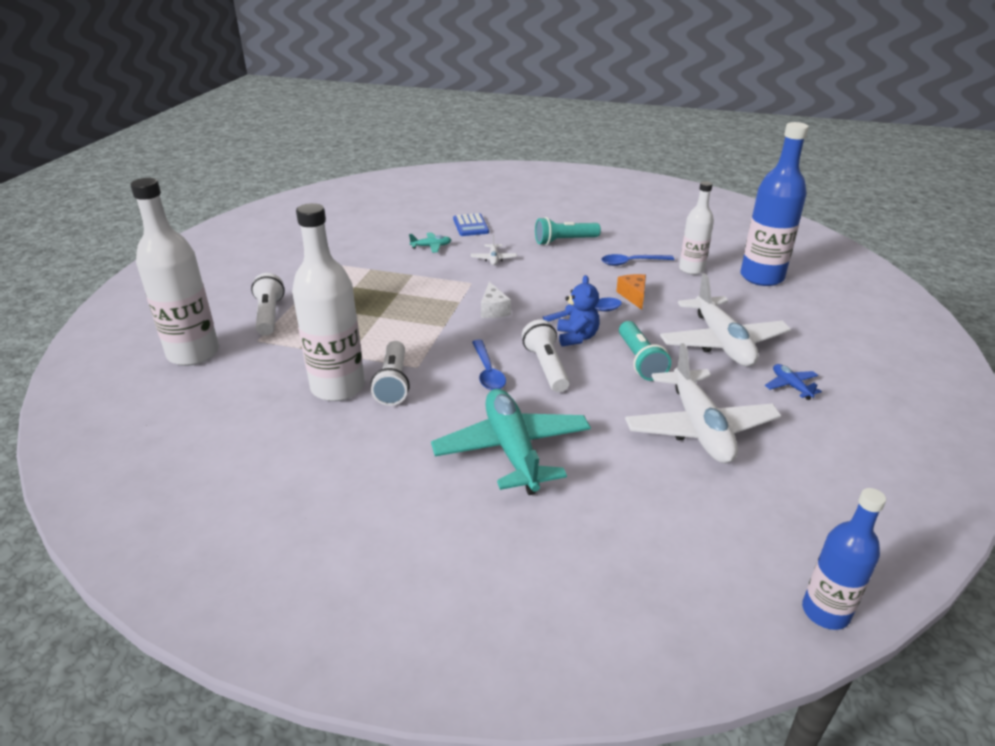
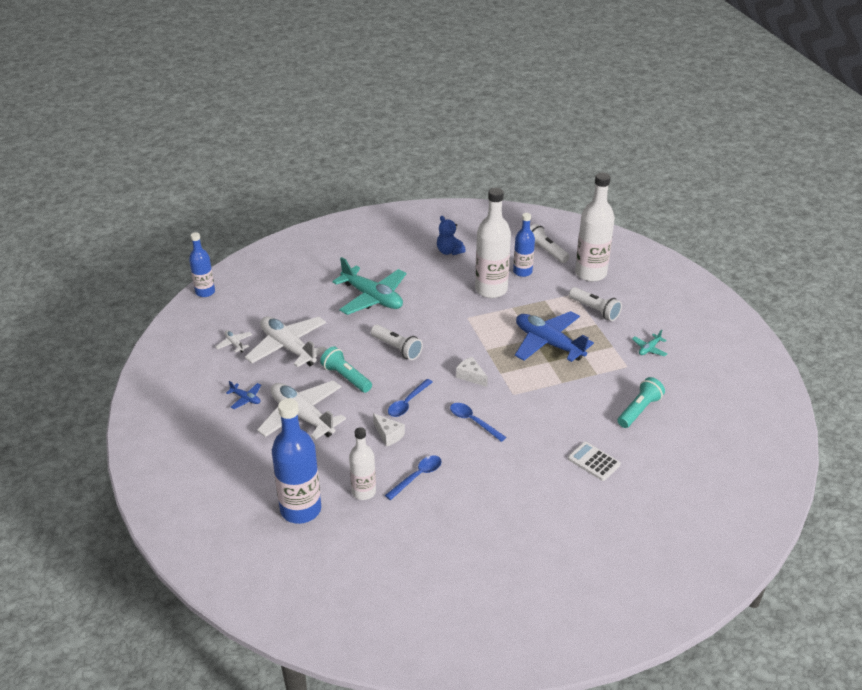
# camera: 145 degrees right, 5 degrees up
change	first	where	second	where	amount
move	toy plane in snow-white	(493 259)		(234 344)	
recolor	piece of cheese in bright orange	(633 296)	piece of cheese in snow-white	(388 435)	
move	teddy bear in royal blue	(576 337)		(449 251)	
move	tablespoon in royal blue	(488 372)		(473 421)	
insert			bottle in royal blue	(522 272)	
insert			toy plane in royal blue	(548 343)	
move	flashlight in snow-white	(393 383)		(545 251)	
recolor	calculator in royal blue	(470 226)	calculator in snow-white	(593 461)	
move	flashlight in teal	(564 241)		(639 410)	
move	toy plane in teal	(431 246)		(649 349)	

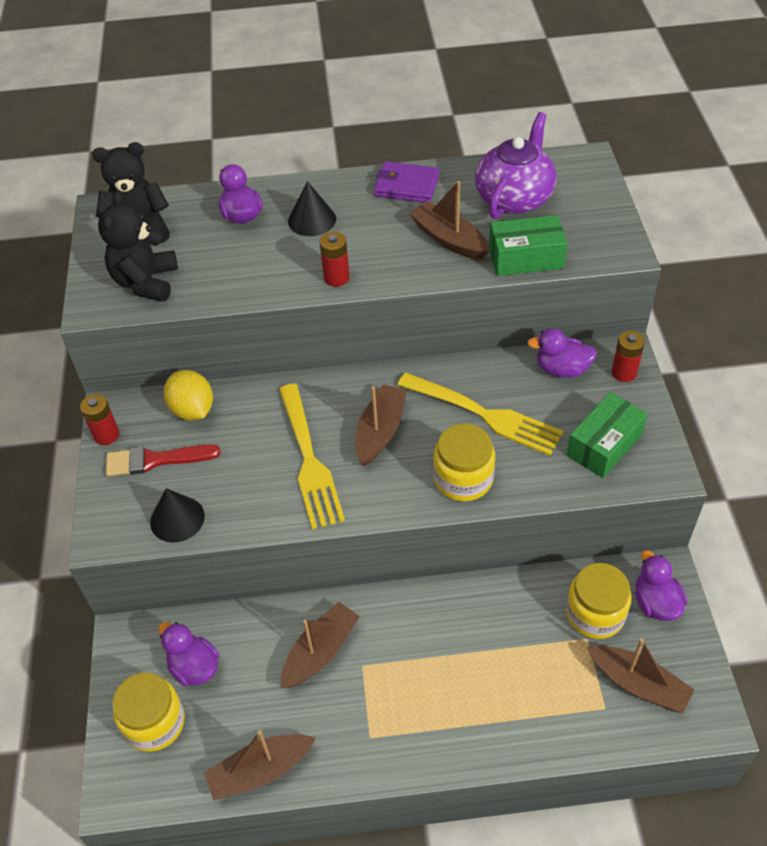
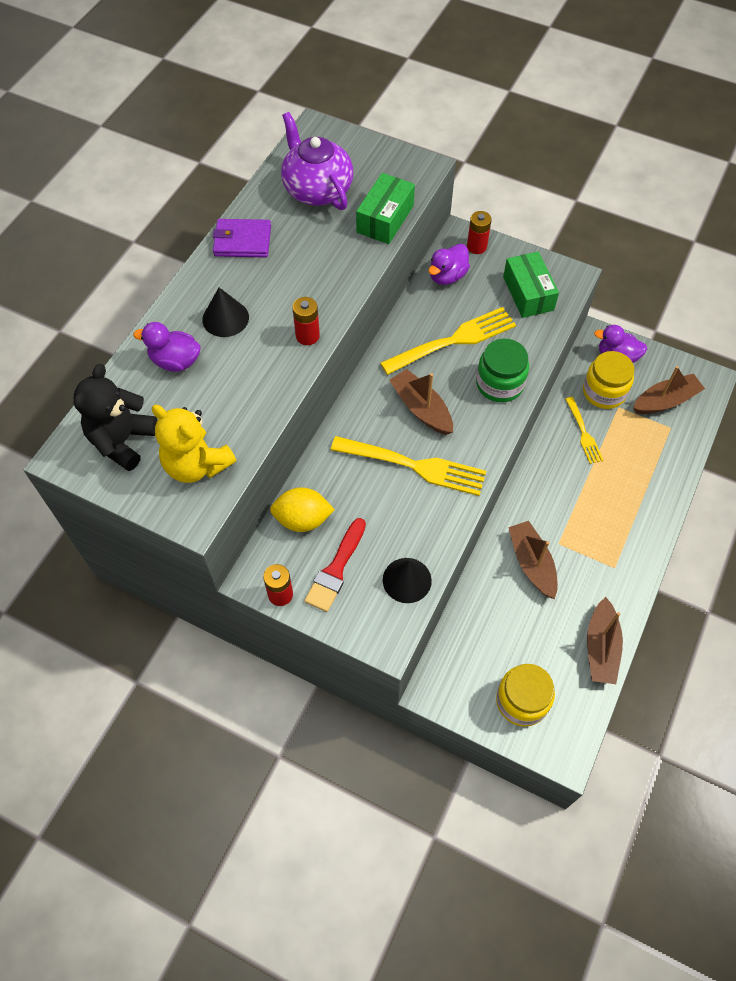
# camera: 60 degrees left, 10 degrees up
change	first	where	second	where	amount
recolor	teddy bear in ebony	(146 282)	teddy bear in golden	(197 465)	
rotate	billfold in violet	(406 185)		(242 241)	45 degrees clockwise
recolor	preserve jar in golden	(463 478)	preserve jar in leaf-green	(499 384)	
insert			dinner fork in golden	(583 433)	
delete	toy duck in violet	(194 667)			
delete	toy boat in brown	(449 239)			

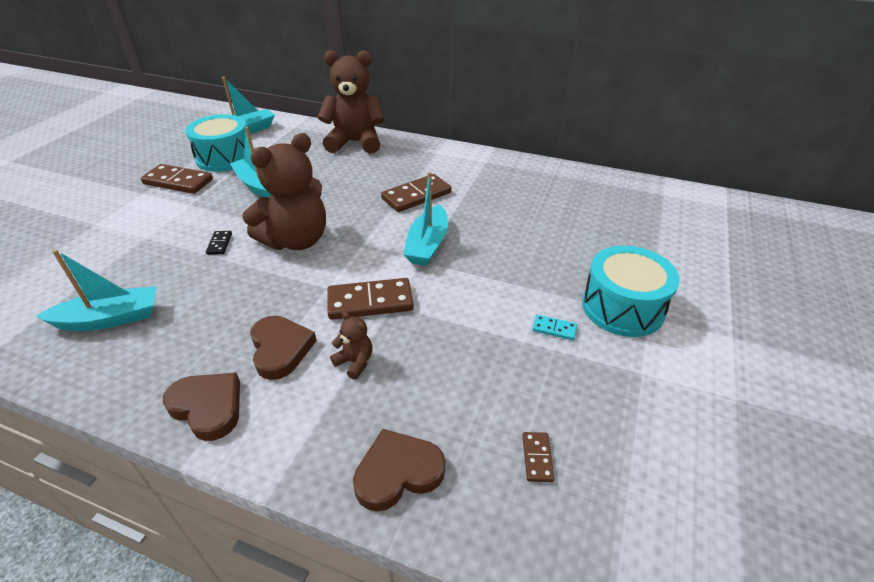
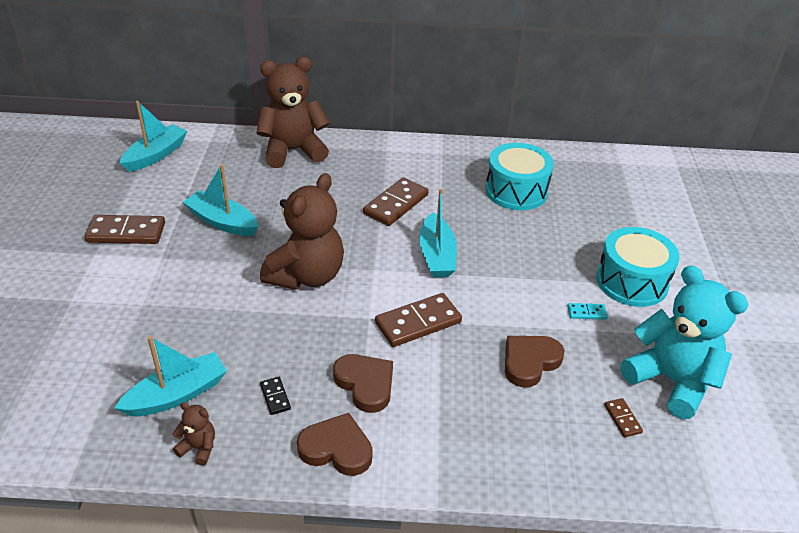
# camera: 20 degrees left, 0 degrees up
change	first	where	second	where	amount
move	teddy bear in brown	(355 362)		(198 448)	
move	domino in ebony	(219 244)		(275 397)	
move	snare drum in teal	(225 157)		(516 191)	
move	heart in brown	(398 472)		(530 362)	
insert			teddy bear in teal	(671 380)	

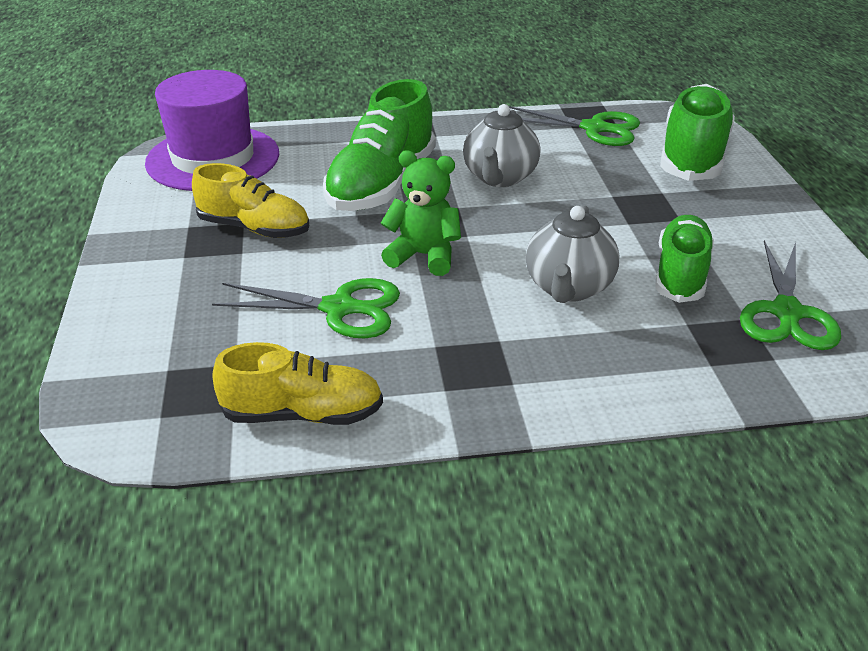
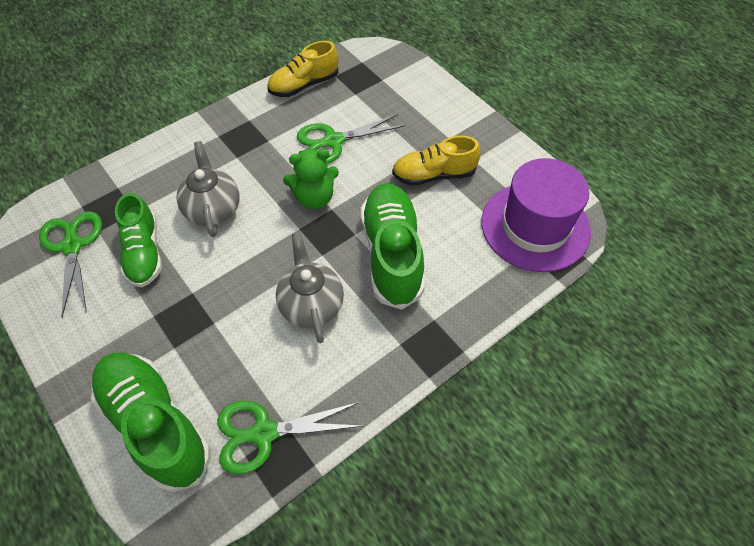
# camera: 150 degrees right, 20 degrees up
change	first	where	second	where	amount
rotate	shoe in leaf-green	(693 156)		(156 424)	150 degrees clockwise

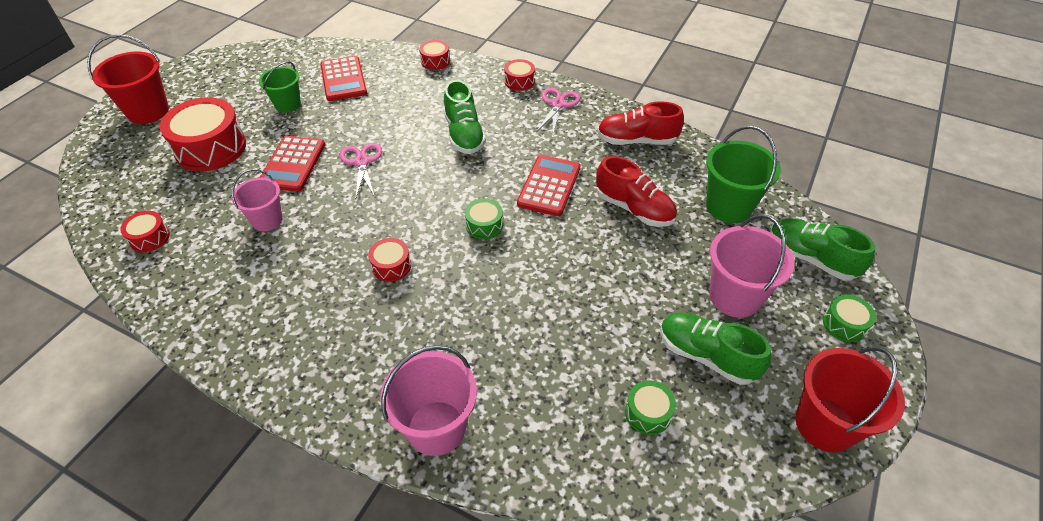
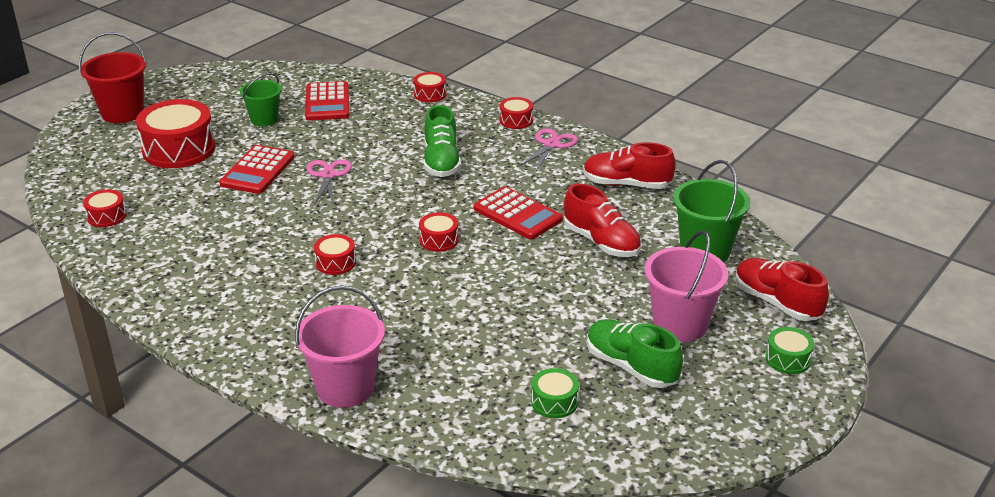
# camera: 10 degrees right, 15 degrees down
change	first	where	second	where	amount
recolor	snare drum in leaf-green	(484 225)	snare drum in red	(439 240)	
rotate	calculator in red	(549 186)		(517 214)	105 degrees clockwise
recolor	shoe in leaf-green	(811 258)	shoe in red	(776 303)	
delete	bucket in rose-pink	(267 220)			
delete	bucket in red	(825 424)			

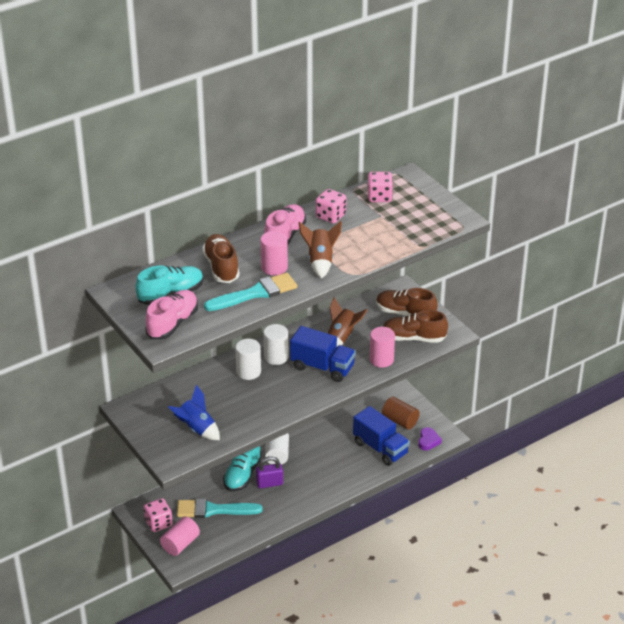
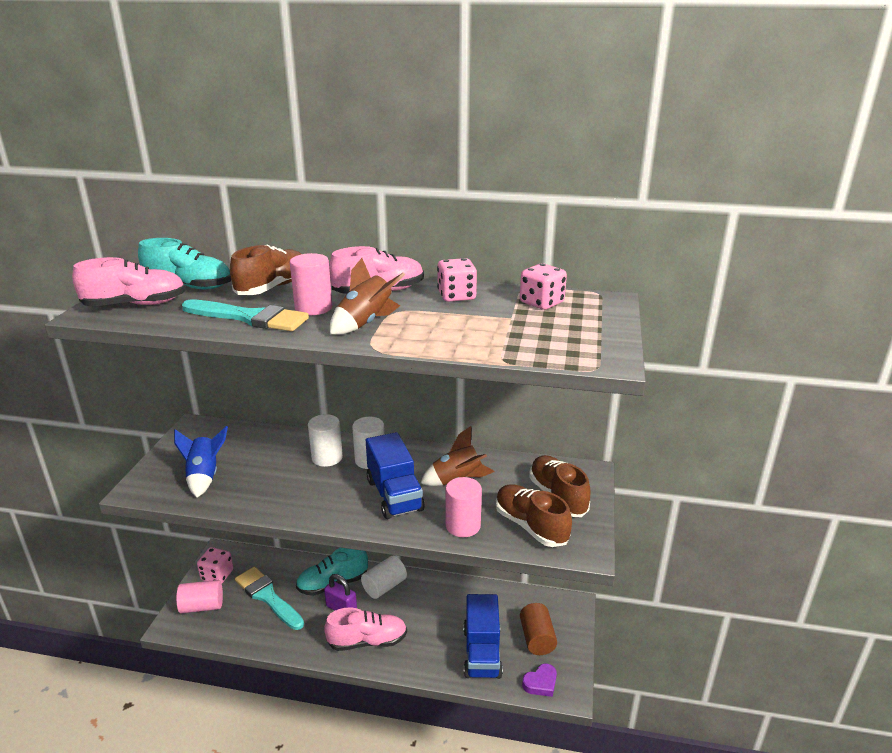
# camera: 45 degrees right, 10 degrees down
change	first	where	second	where	amount
insert			shoe in rose-pink	(367 641)	

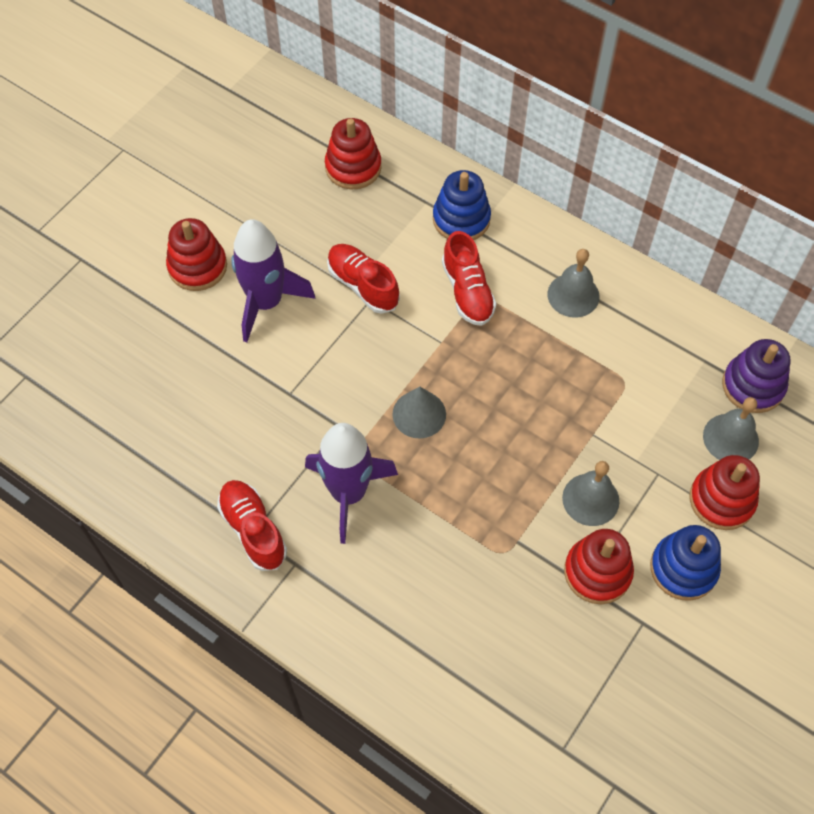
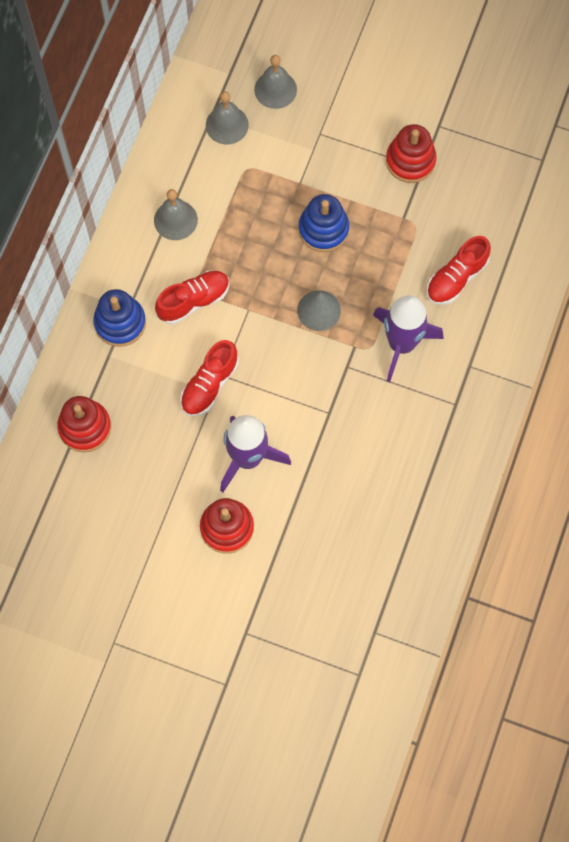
# camera: 105 degrees left, 10 degrees up
change	first	where	second	where	amount
move	bell in ash-grey	(590 499)		(227 125)	
move	ring stacker in royal blue	(683 568)		(323 229)	
move	shoe in red	(253 530)		(456 278)	
delete	ring stacker in red	(721 500)			
delete	ring stacker in violet	(753 386)			

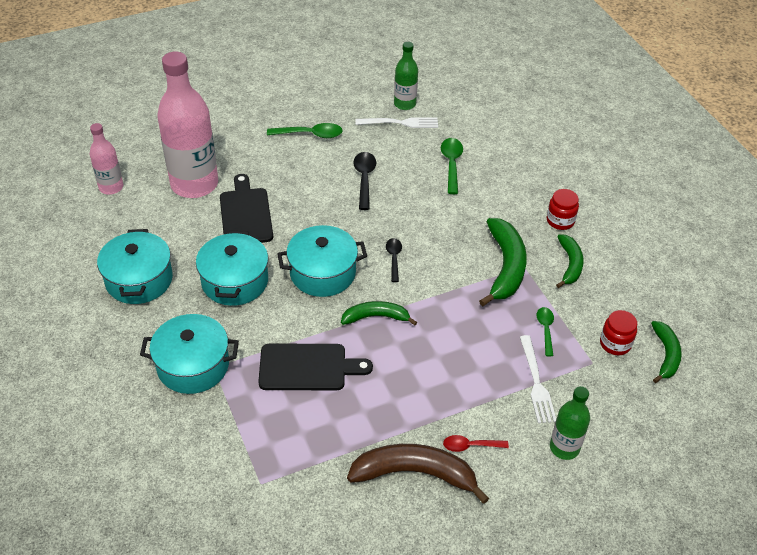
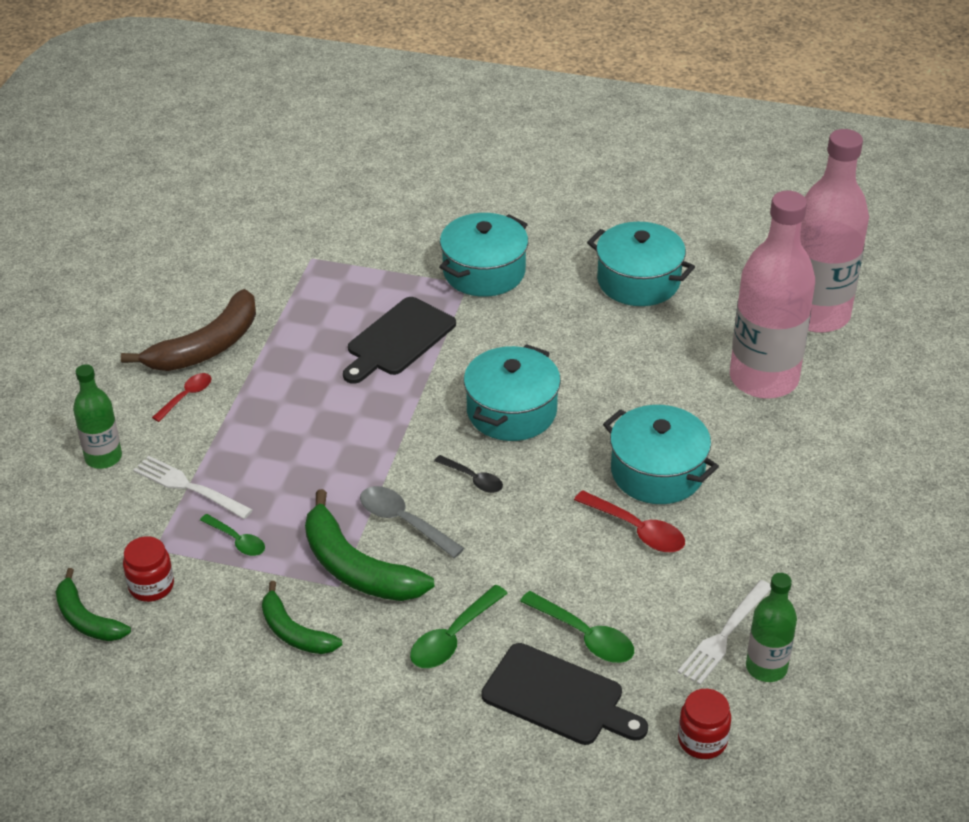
# camera: 130 degrees right, 5 degrees down
change	first	where	second	where	amount
insert			tablespoon in ash-grey	(403 521)	
move	tablespoon in leaf-green	(310 134)		(453 637)	
move	chopping board in ebony	(245 214)		(558 697)	
recolor	tablespoon in ebony	(364 179)	tablespoon in red	(637 530)	
move	cooking pot in teal	(235 281)		(657 472)	
move	preserve jar in red	(560 221)		(702 740)	
resize	bottle in rose-pink	(111 187)		(816 314)	x1.96
delete	banana fruit in leaf-green	(375 317)			

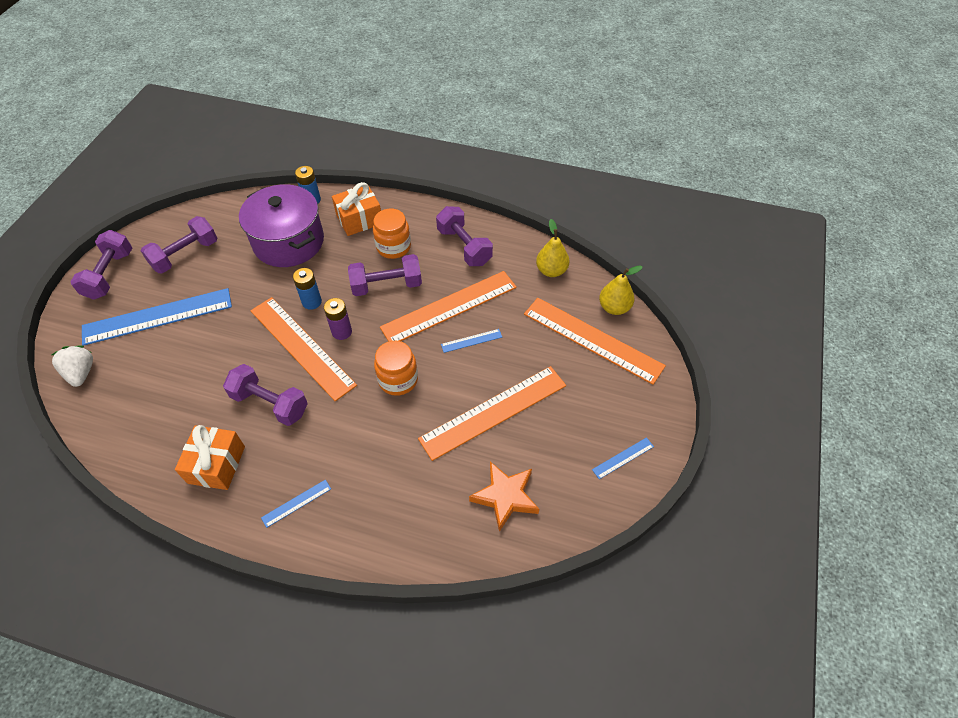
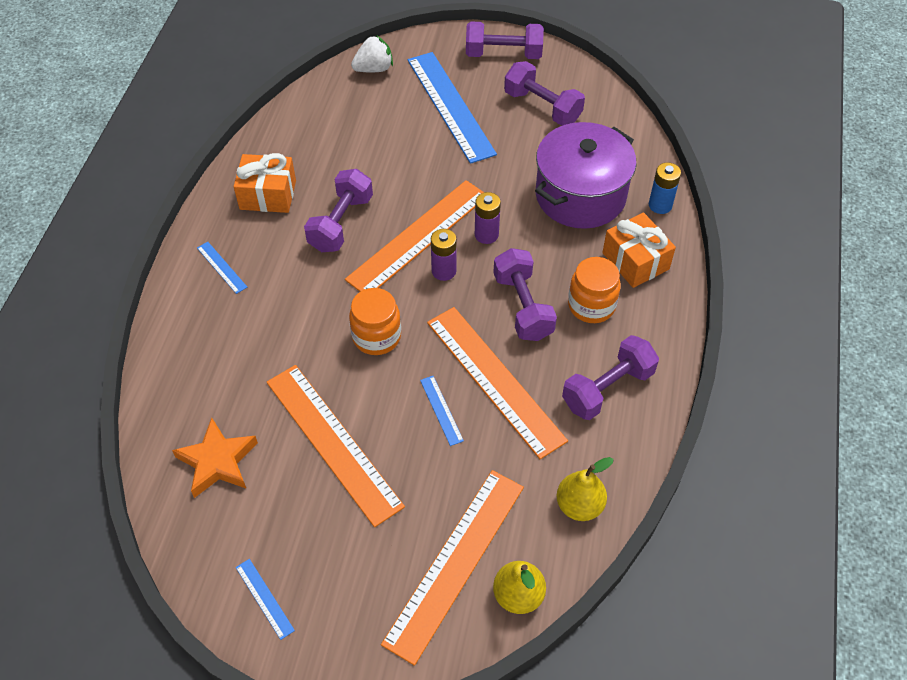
# camera: 85 degrees right, 0 degrees up
change	first	where	second	where	amount
recolor	AA battery in royal blue	(312 302)	AA battery in violet	(486 235)	

